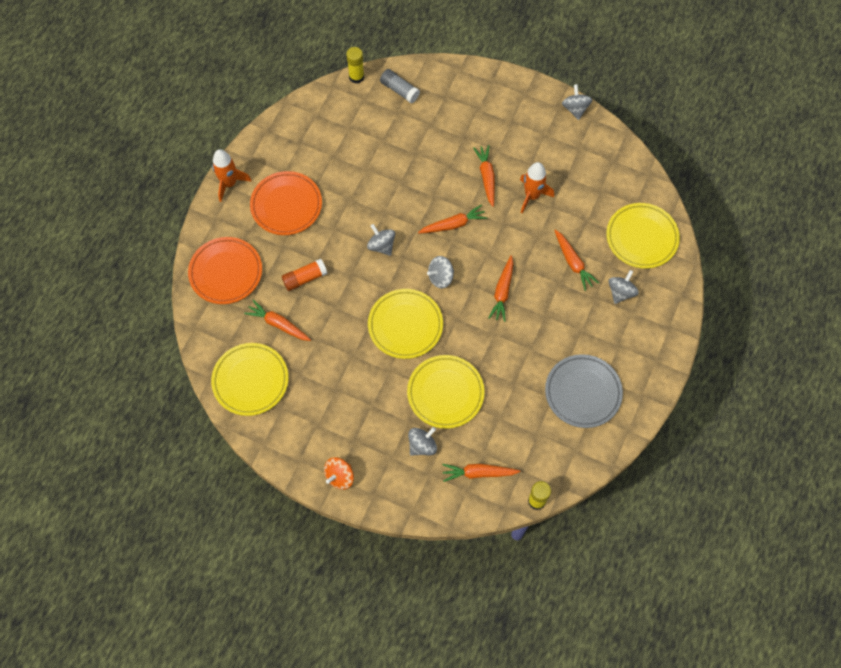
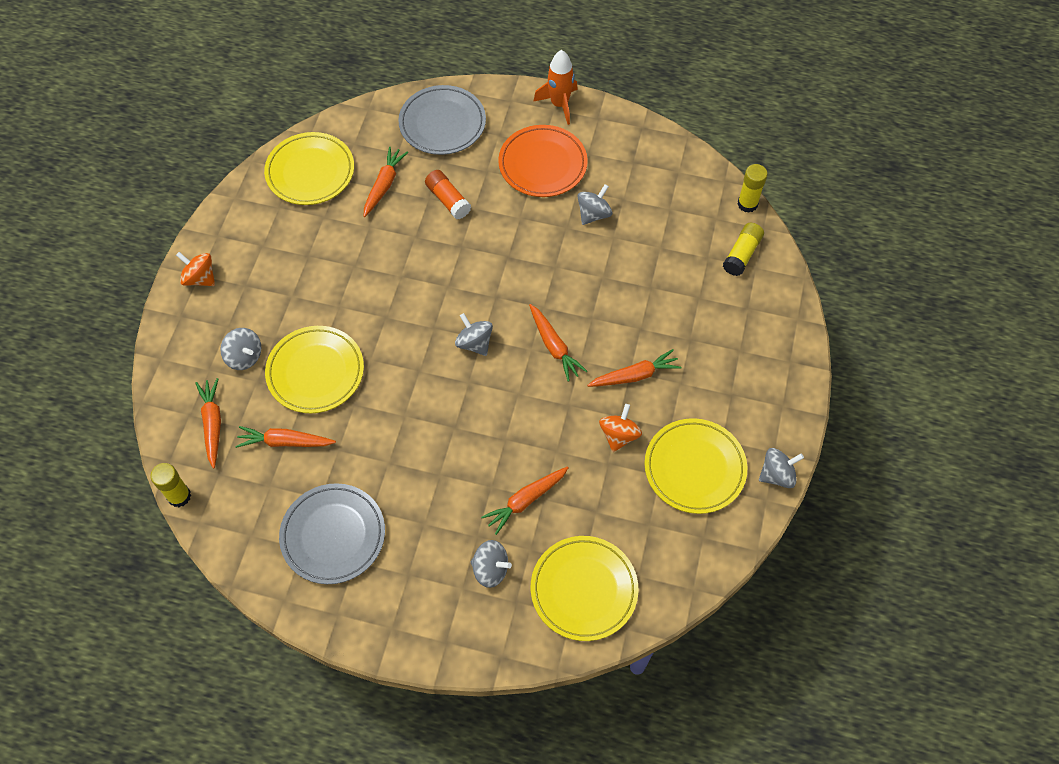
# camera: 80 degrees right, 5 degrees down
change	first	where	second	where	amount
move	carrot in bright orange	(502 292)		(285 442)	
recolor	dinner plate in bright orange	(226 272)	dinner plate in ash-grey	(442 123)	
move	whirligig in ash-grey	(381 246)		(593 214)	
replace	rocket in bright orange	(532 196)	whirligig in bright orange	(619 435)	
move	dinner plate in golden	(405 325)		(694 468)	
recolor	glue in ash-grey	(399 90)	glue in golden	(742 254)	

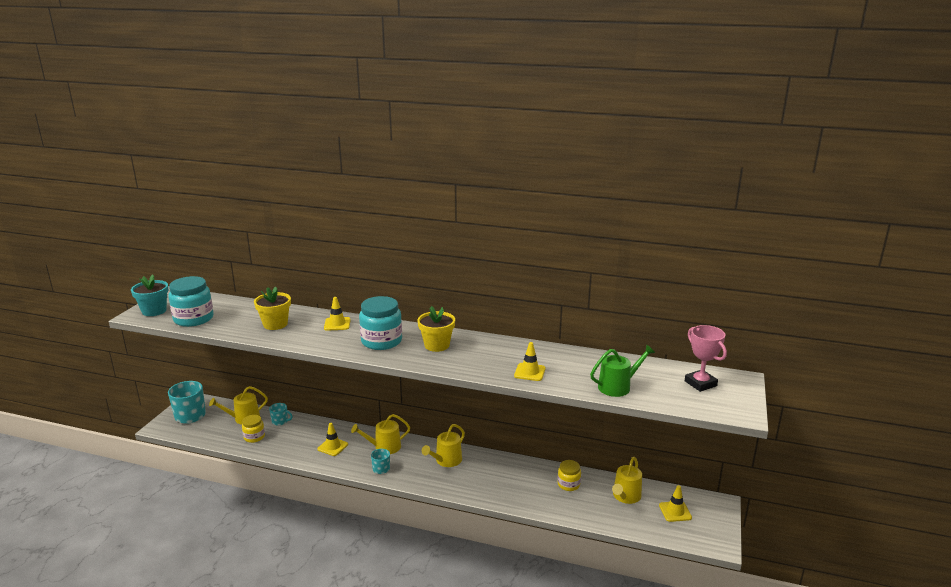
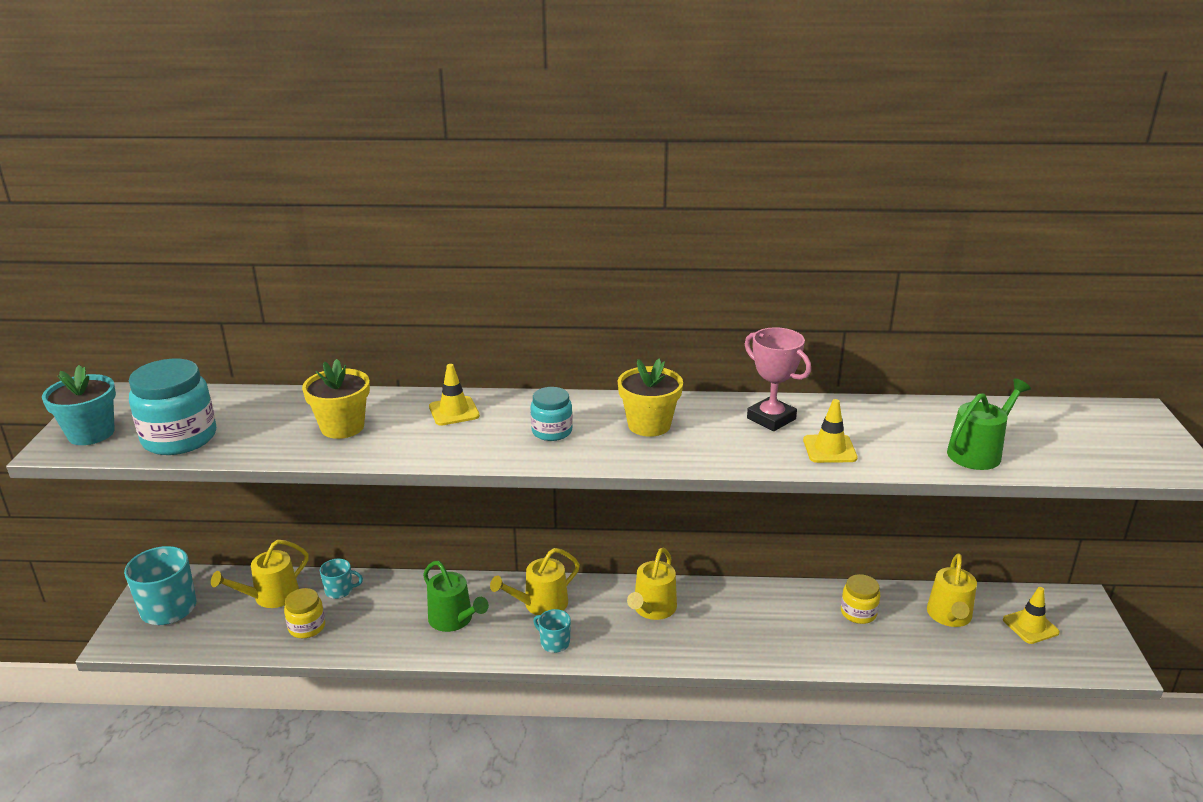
# camera: 15 degrees left, 5 degrees up
change	first	where	second	where	amount
replace	traffic cone in golden	(332 447)	sprinkling can in leaf-green	(454 619)	
resize	preserve jar in teal	(381 341)		(552 431)	x0.57
move	prize cup in rose-pink	(700 383)		(771 419)	

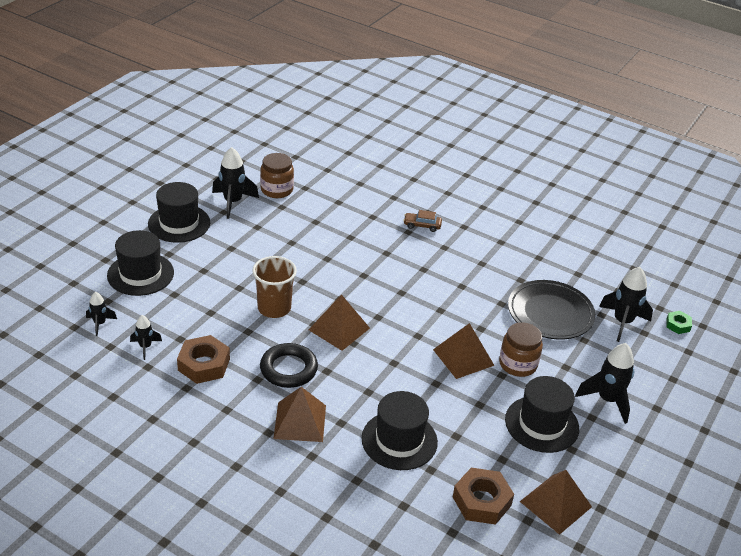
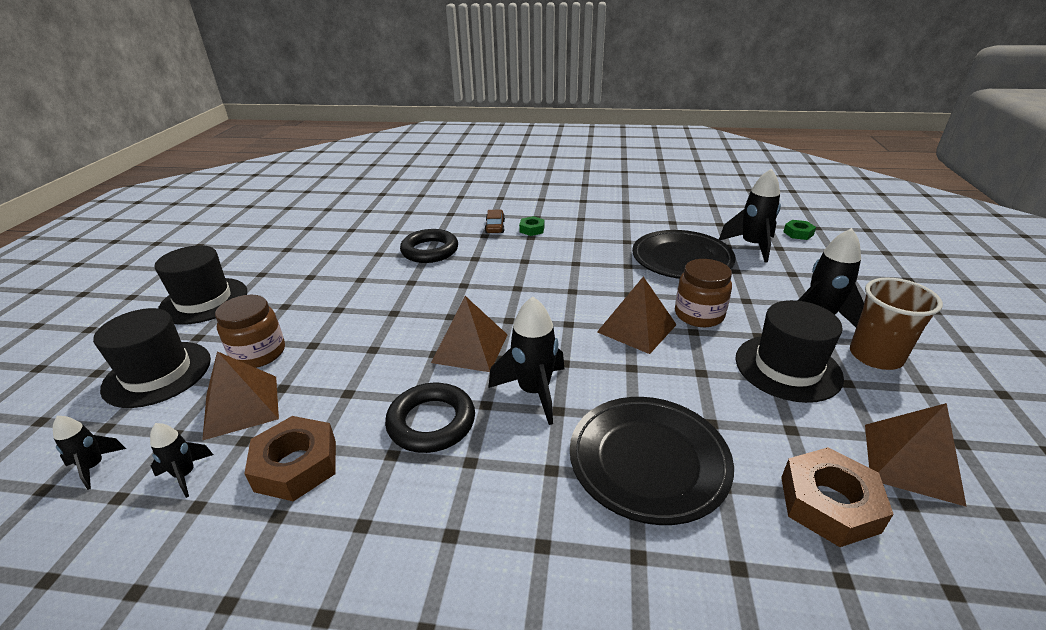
# camera: 20 degrees left, 5 degrees down
change	first	where	second	where	amount
move	pyramid in brown	(300 421)		(241 406)	
move	preserve jar in brown	(277 190)		(259 353)	
insert			hoop in ebony	(430 251)	
rotate	toy car in brown	(422 225)		(495 227)	105 degrees clockwise
move	rocket in ebony	(233 202)		(534 392)	
insert			hexagon nut in leaf-green	(532 229)	
replace	top hat in ebony	(399 440)	dinner plate in ebony	(648 461)	
move	tumbler in brown	(274 308)		(875 356)	

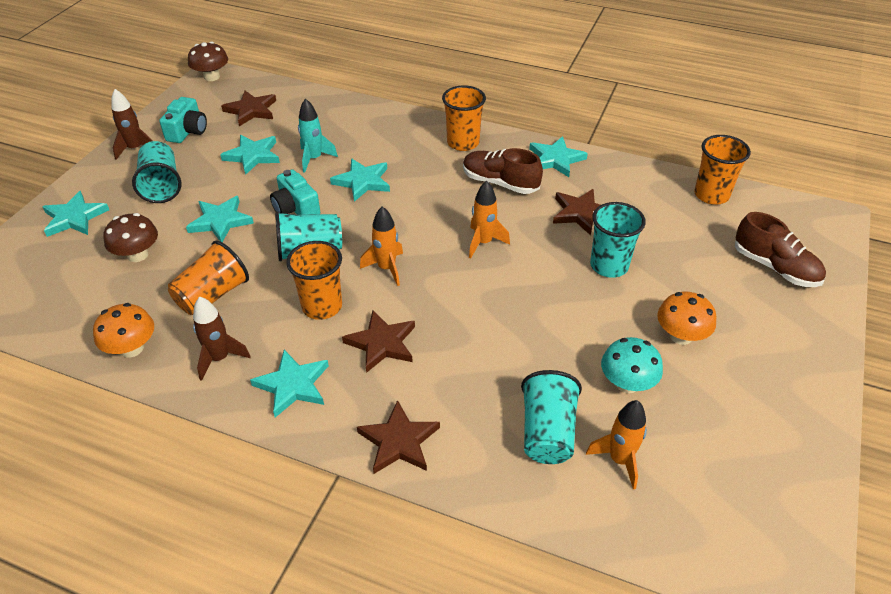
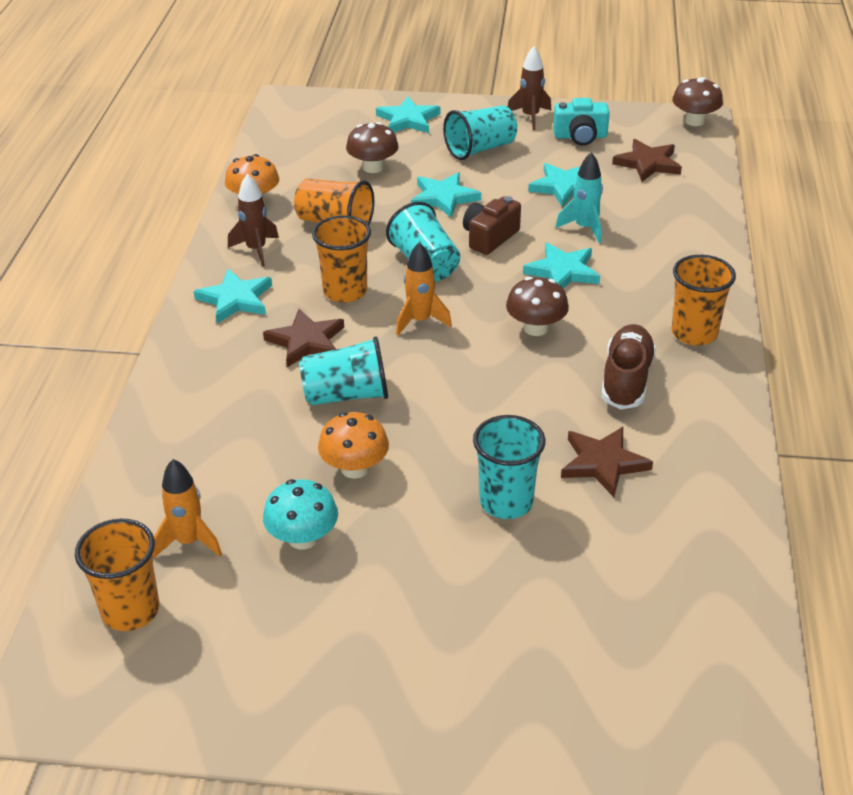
# camera: 75 degrees right, 5 degrees down
change	first	where	second	where	amount
move	tumbler in bright orange	(711 195)		(130 610)	
move	tumbler in teal	(547 432)		(346 395)	
move	fungus in bright orange	(681 336)		(355 468)	
recolor	camera in teal	(296 208)	camera in brown	(489 237)	
insert			fungus in brown	(536 328)	
delete	star in brown	(399 441)			
delete	rocket in bright orange	(483 243)			
delete	star in teal	(555 159)			
delete	shoe in brown	(775 267)			

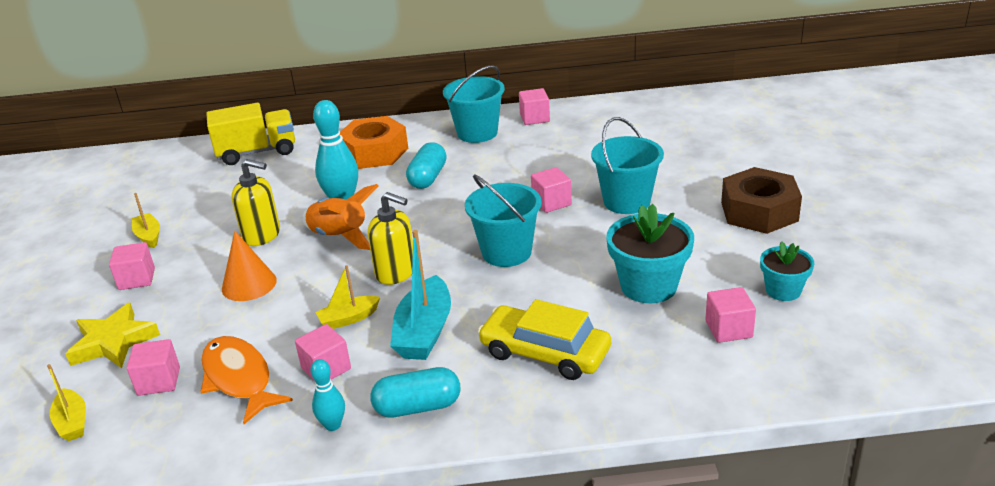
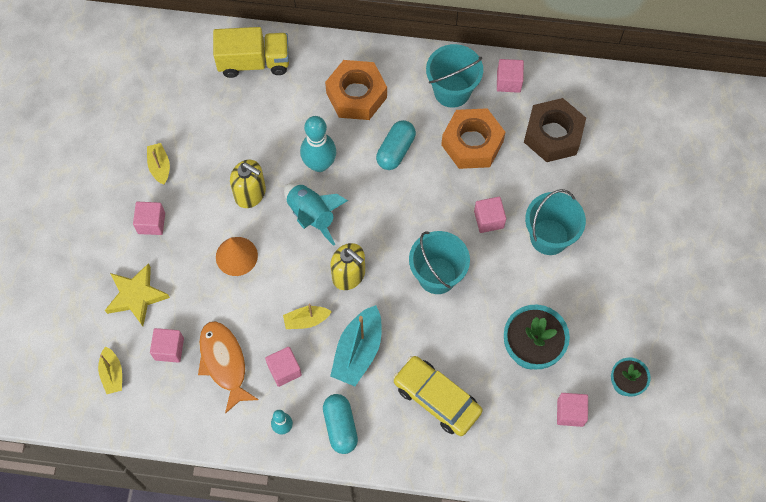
# camera: 10 degrees right, 35 degrees up
change	first	where	second	where	amount
recolor	rocket in bright orange	(340 237)	rocket in teal	(312 215)	
rotate	pill shape in teal	(417 407)		(340 426)	75 degrees clockwise
insert			hexagon nut in bright orange	(472 143)	
move	hexagon nut in brown	(759 211)		(553 135)	

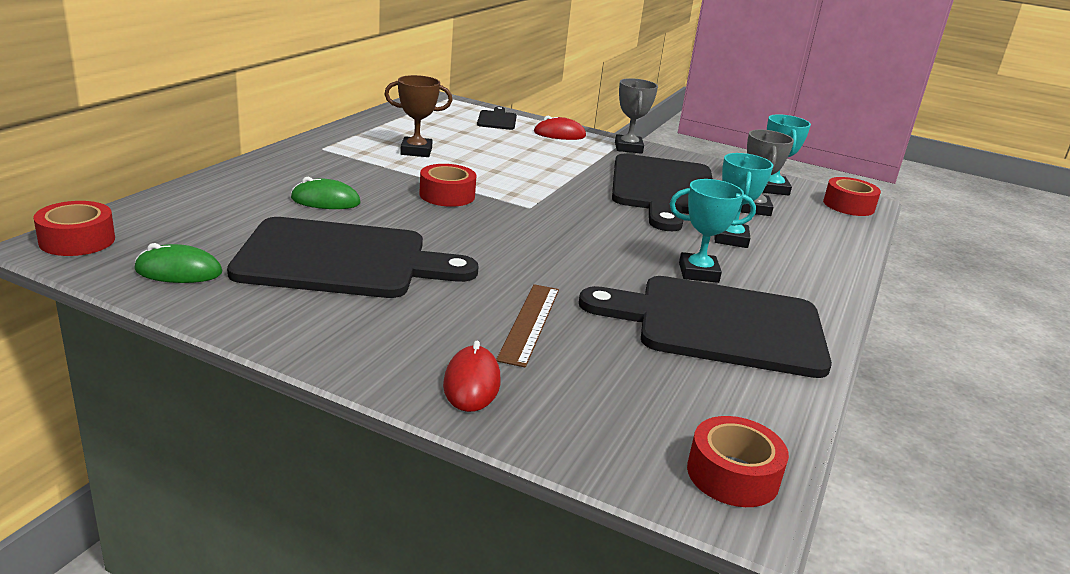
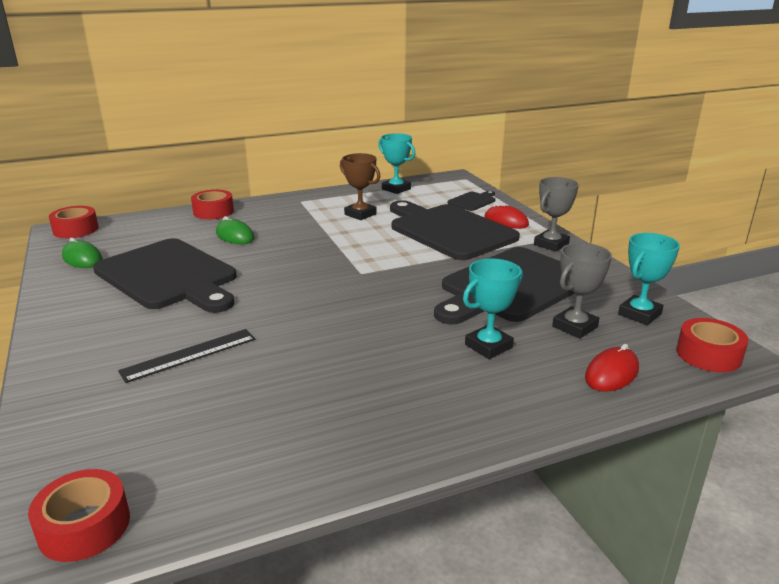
# camera: 45 degrees right, 0 degrees up
change	first	where	second	where	amount
recolor	measuring stick in brown	(529 323)	measuring stick in ebony	(189 355)	
move	roll of tape in red	(447 195)		(213 212)	
move	prize cup in teal	(698 272)		(396 189)	
move	chopping board in ebony	(719 325)		(449 230)	
move	computer mouse in red	(471 383)		(611 373)	

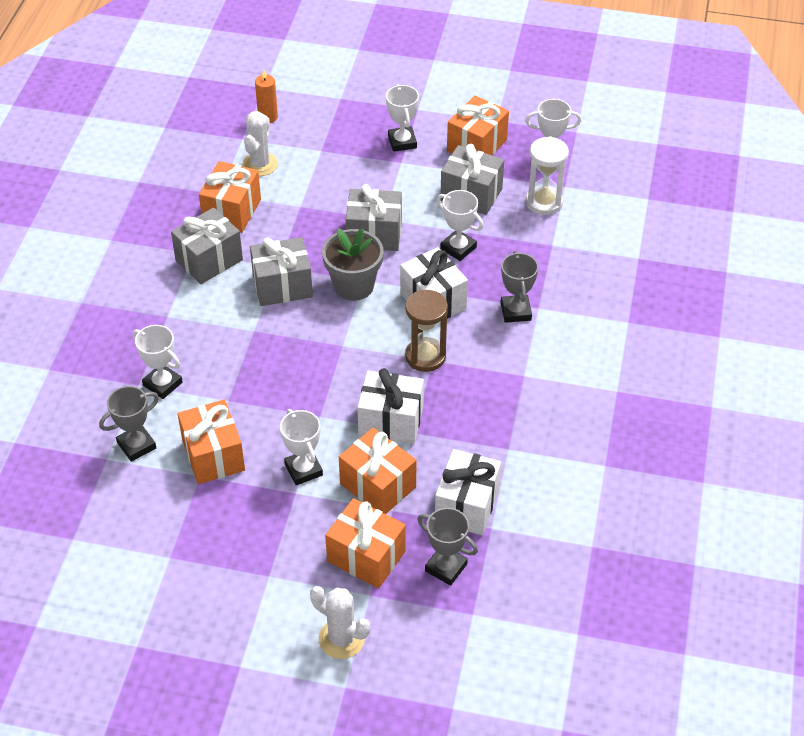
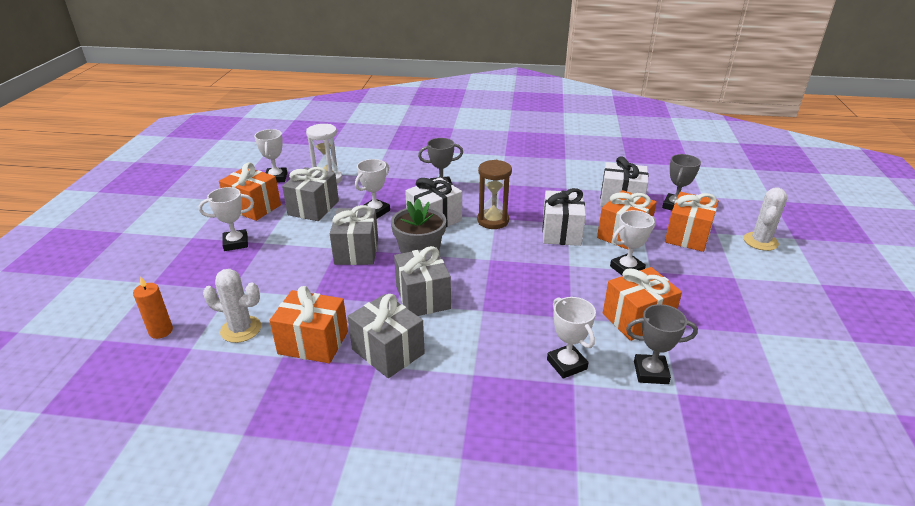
# camera: 95 degrees left, 15 degrees down
change	first	where	second	where	amount
rotate	prize cup in snow-white	(162 384)		(567 364)	60 degrees counterclockwise
rotate	prize cup in ash-grey	(136 445)		(650 372)	45 degrees counterclockwise

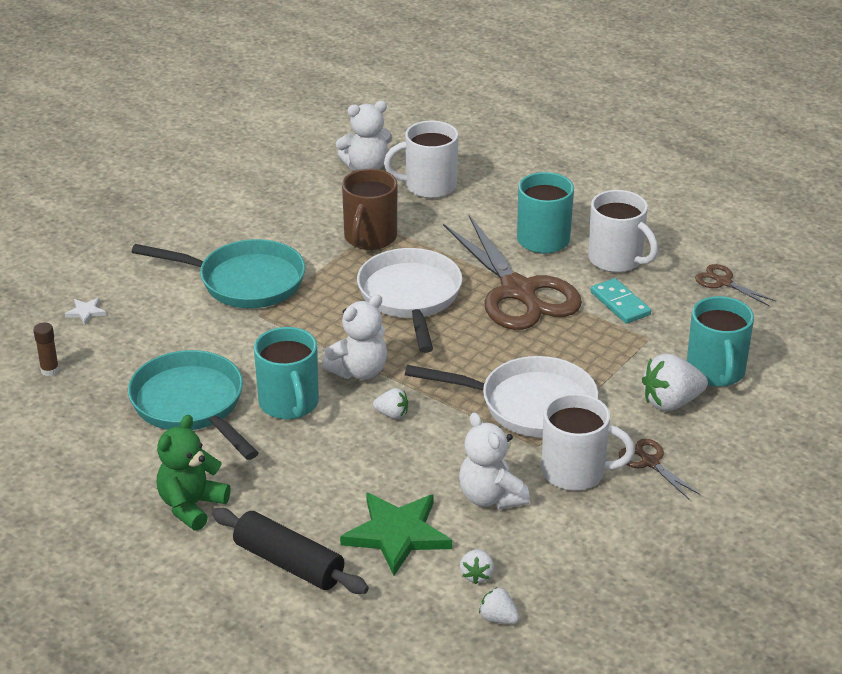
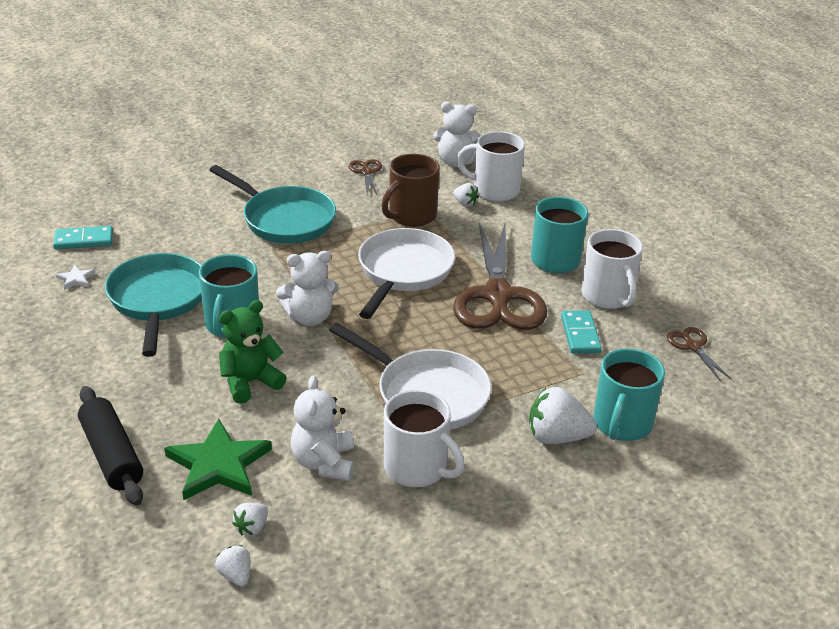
# camera: 25 degrees right, 0 degrees up
change	first	where	second	where	amount
replace	glue in brown	(50 370)	domino in teal	(84 240)	
move	star in snow-white	(86 312)		(76 279)	
move	teddy bear in leaf-green	(191 506)		(250 382)	
move	pair of scissors in brown	(650 462)		(366 172)	
move	berry in snow-white	(392 414)		(465 203)	

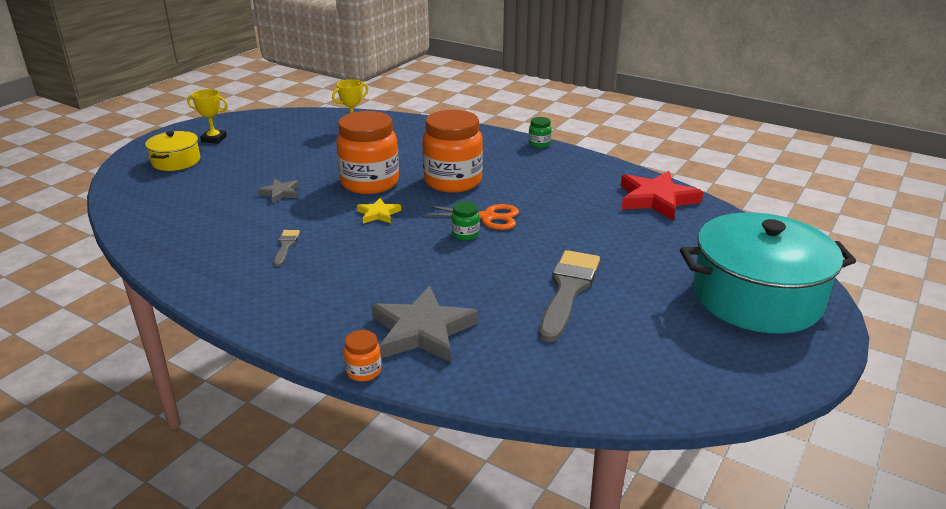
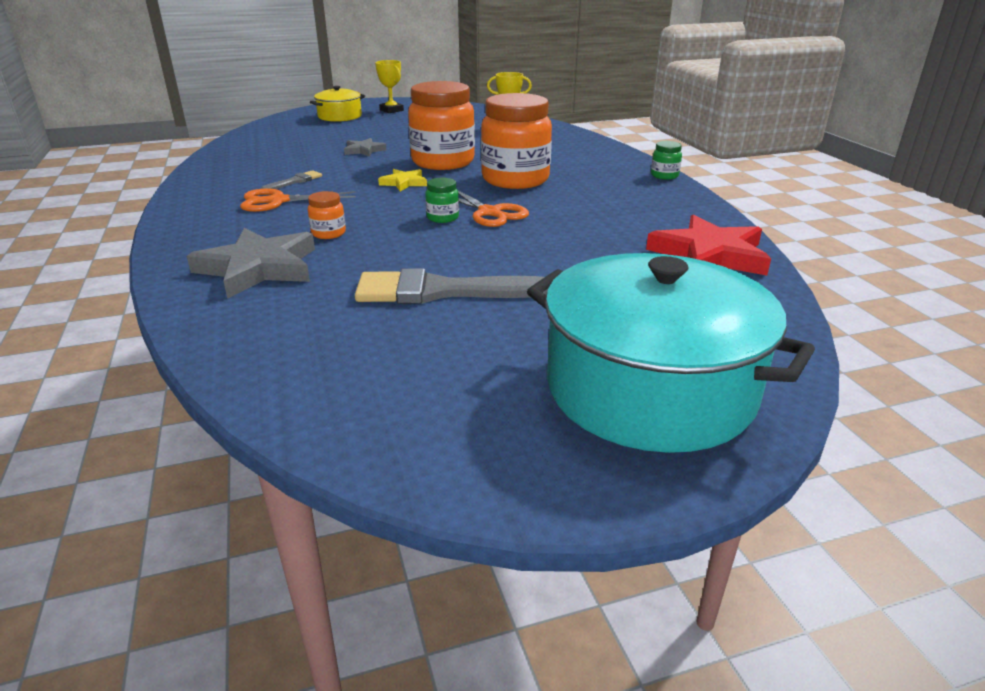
# camera: 40 degrees right, 0 degrees up
change	first	where	second	where	amount
insert			pair of scissors in bright orange	(277 201)	
move	preserve jar in bright orange	(363 371)		(328 233)	
rotate	paint brush in ash-grey	(568 290)		(441 291)	150 degrees counterclockwise

